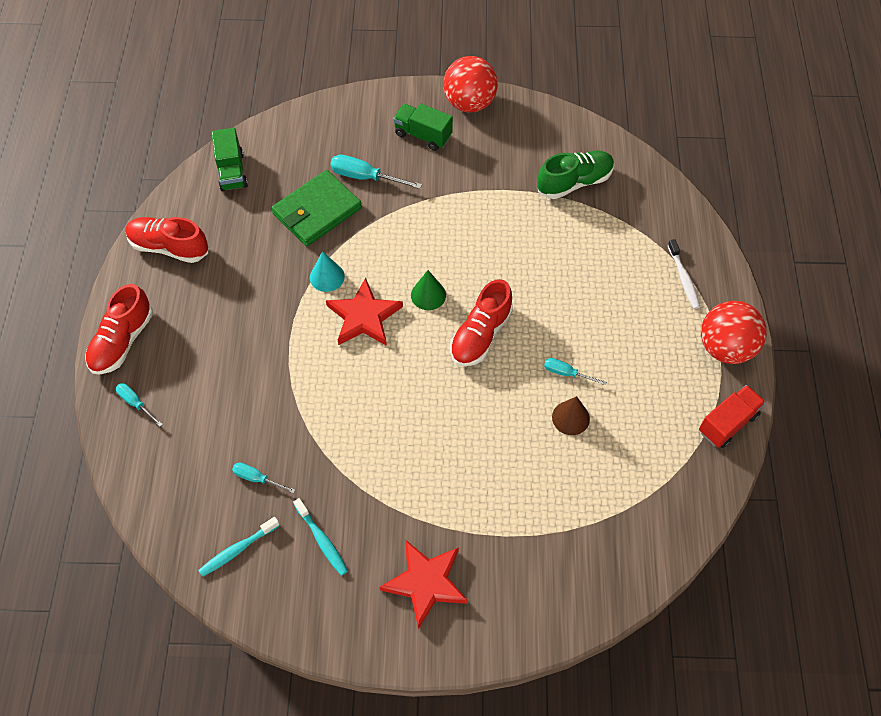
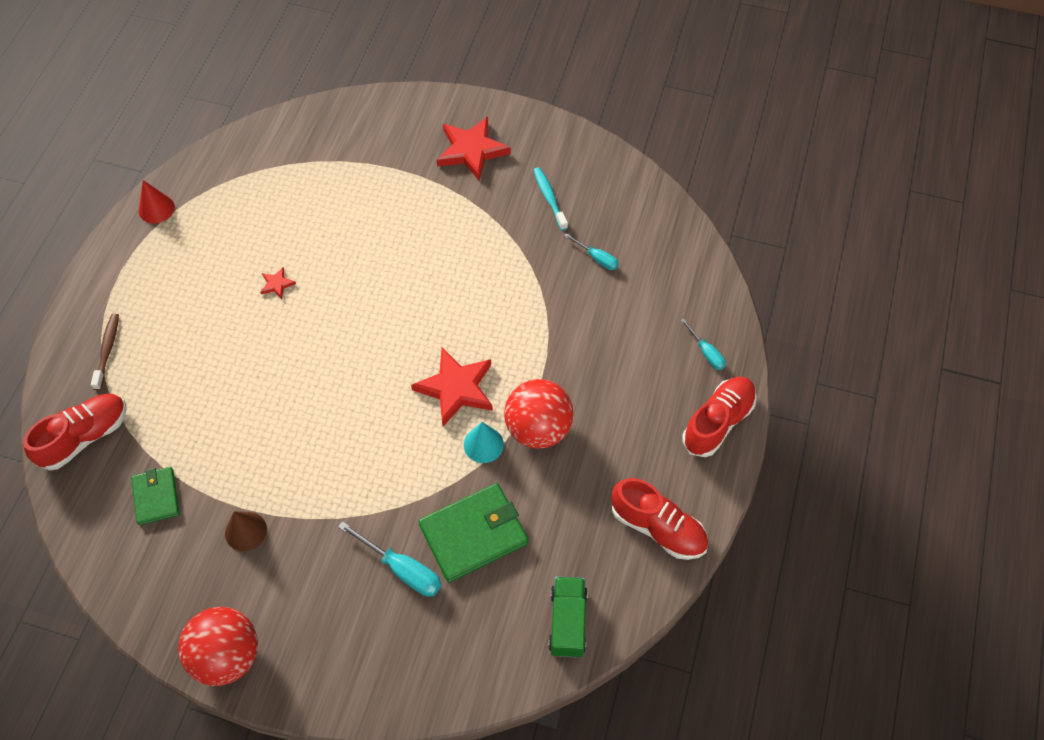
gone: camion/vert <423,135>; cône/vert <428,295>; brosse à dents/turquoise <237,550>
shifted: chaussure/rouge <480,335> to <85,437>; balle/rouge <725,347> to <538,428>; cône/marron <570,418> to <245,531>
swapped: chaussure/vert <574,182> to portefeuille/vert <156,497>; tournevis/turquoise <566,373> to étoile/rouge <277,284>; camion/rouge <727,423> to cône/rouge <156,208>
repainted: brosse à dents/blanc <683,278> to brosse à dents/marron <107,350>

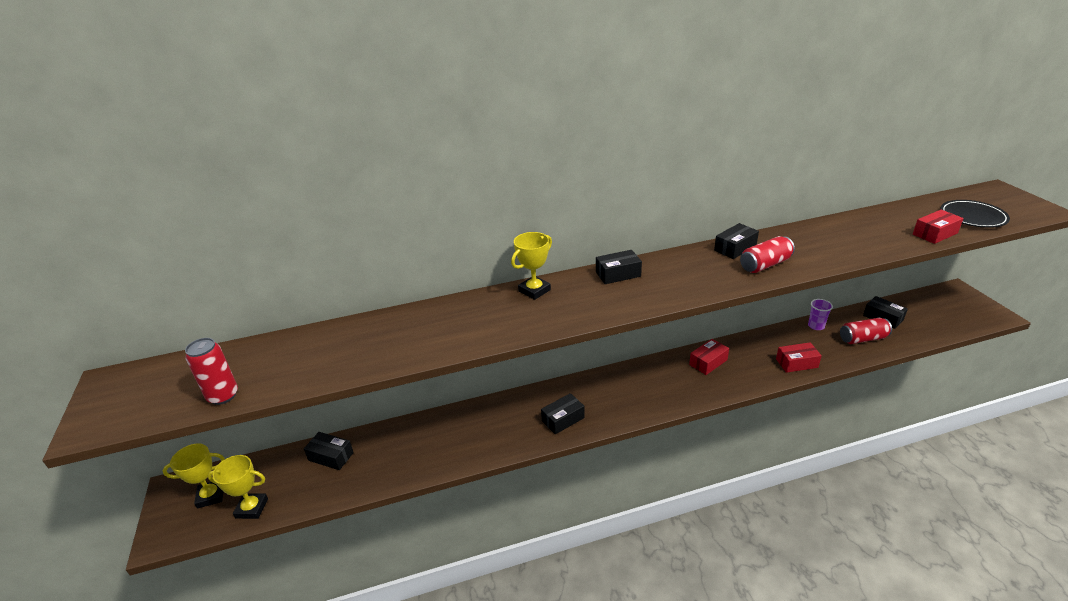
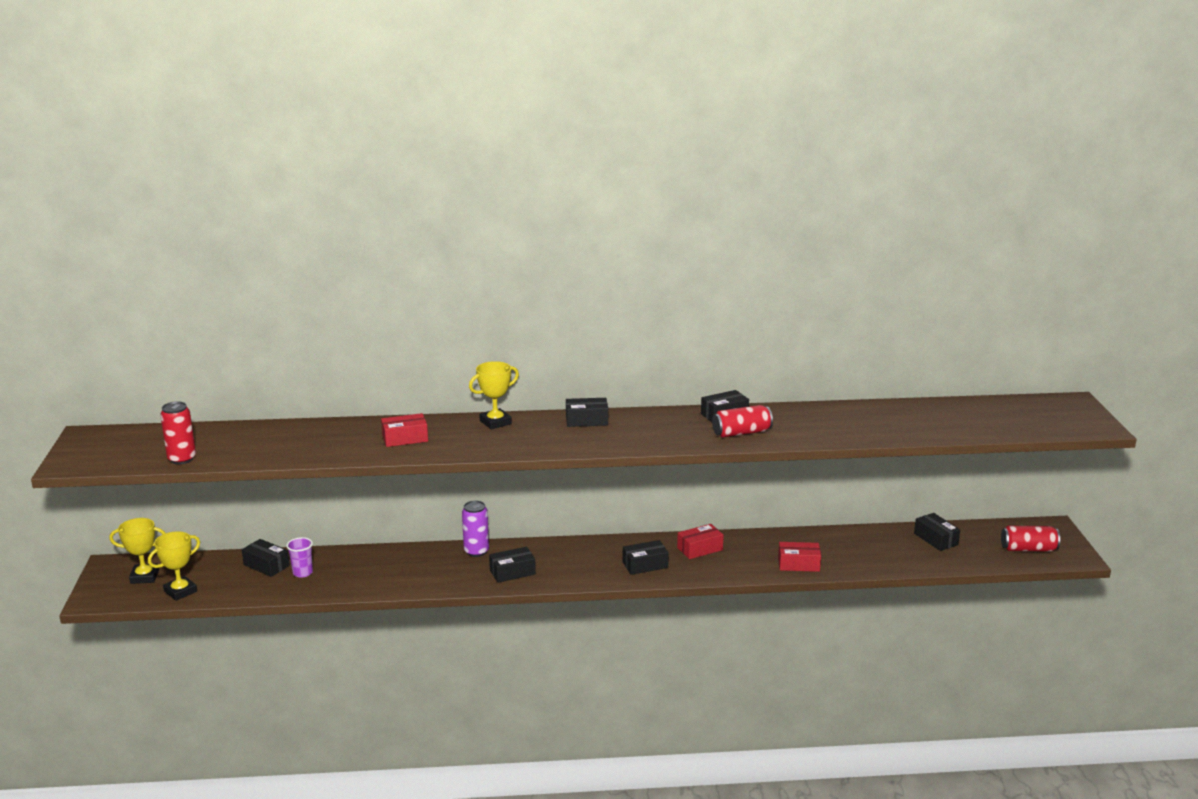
gone: assiette/noir <972,217>
new: canette/violet <476,551>; boîte/noir <645,565>
shifted: boîte/rouge <934,234> to <405,438>; gobelet/violet <816,326> to <302,573>; canette/rouge <863,339> to <1028,549>
rotated: trophée/jaune <252,508> = <180,591> 60 degrees counterclockwise

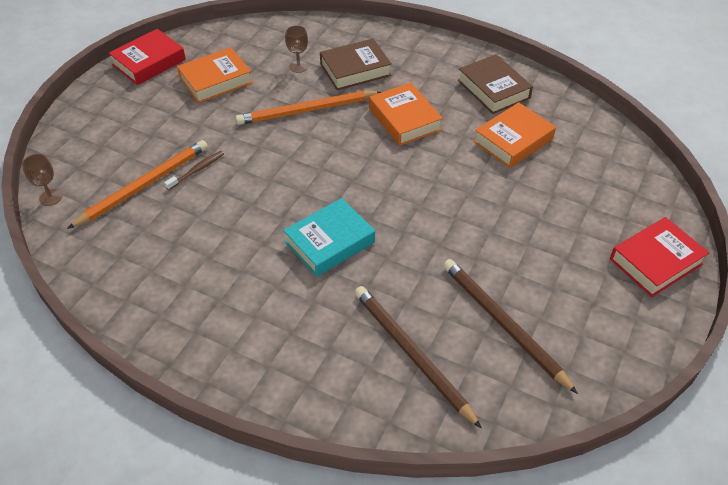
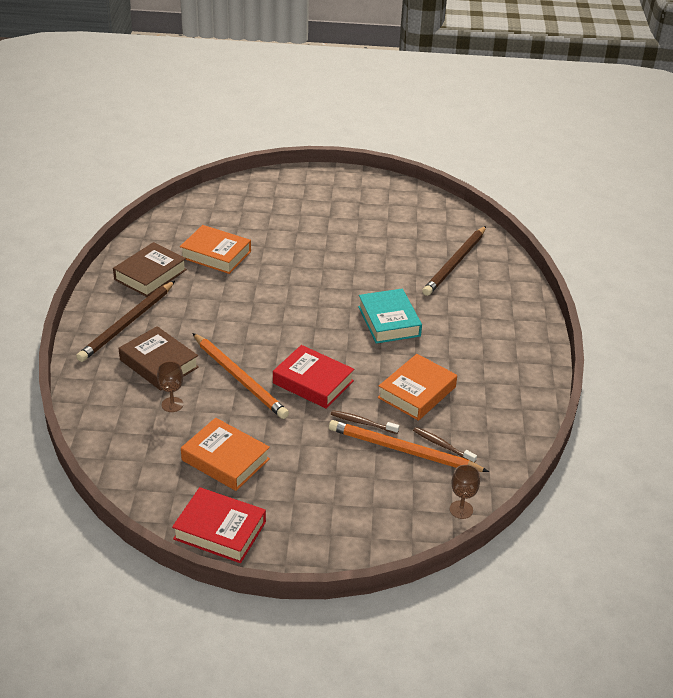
new: brosse à dents/marron <442,445>
shifted: livre/orange <404,119> to <417,392>; livre/rouge <655,261> to <313,382>; crayon/marron <503,324> to <127,324>
rotated: livre/turquoise <330,242> = <389,321> 45 degrees clockwise

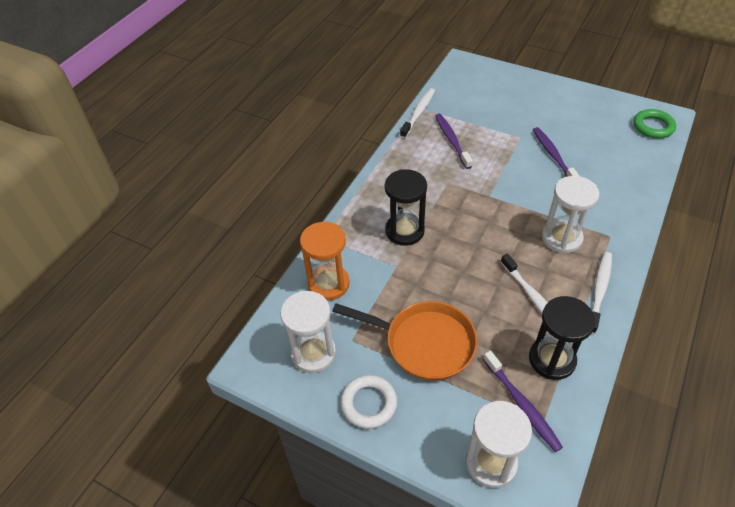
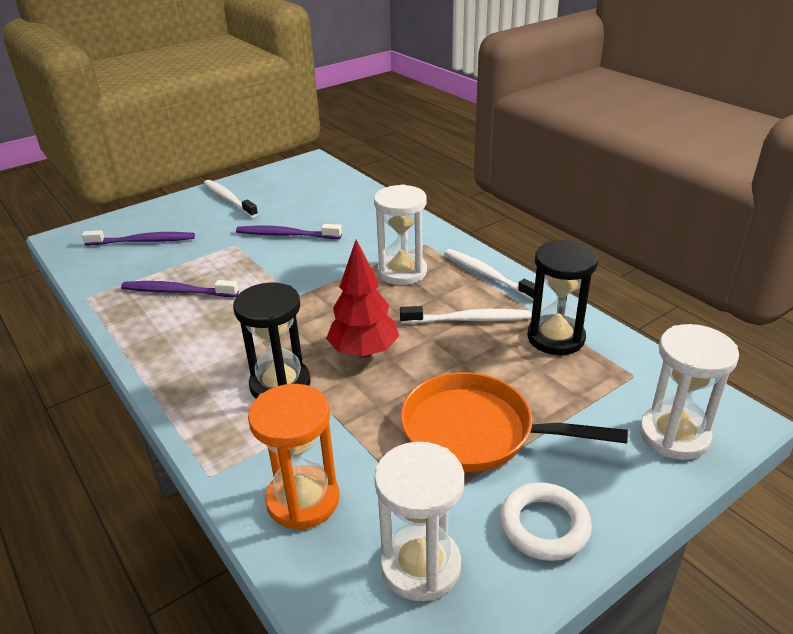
gone: anneau/vert <653,127>
new: arbre/rouge <364,352>
shifted: brosse à dents/blanc <418,113> to <229,199>; brosse à dents/violet <522,405> to <143,241>
rotated: poêle/orange <424,343> = <476,432> 120 degrees counterclockwise

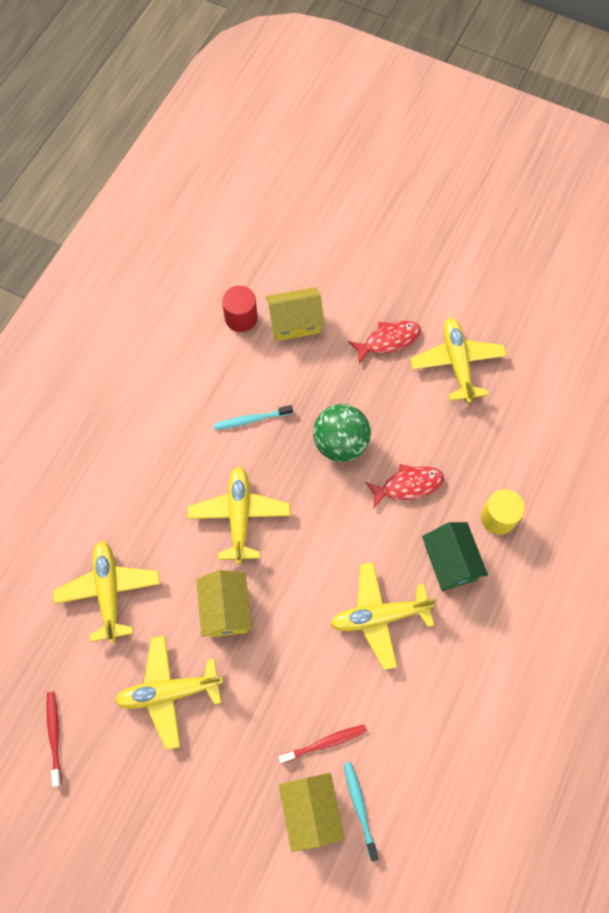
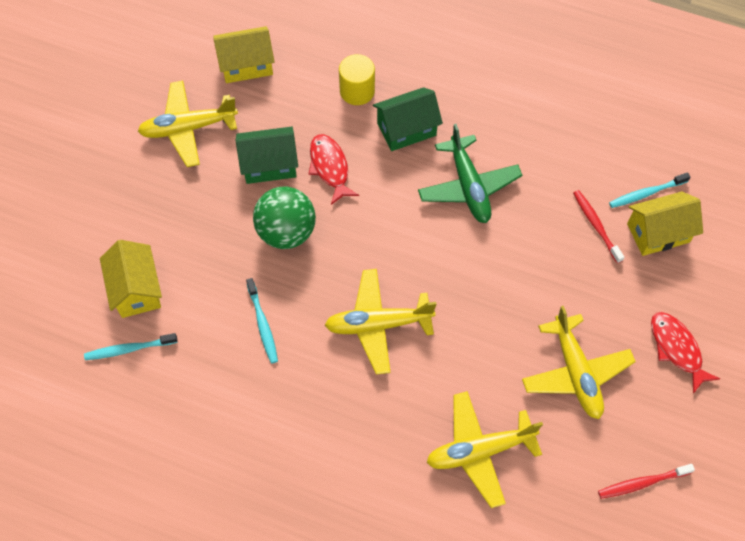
new: maison/vert <269,165>
shifted: poisson/rouge <388,340> to <677,349>; maison/jaune <226,609> to <246,65>
swapped: cylindre/rouge <241,318> to brosse à dents/turquoise <129,349>
repainted: avion/jaune <379,616> to avion/vert <468,186>

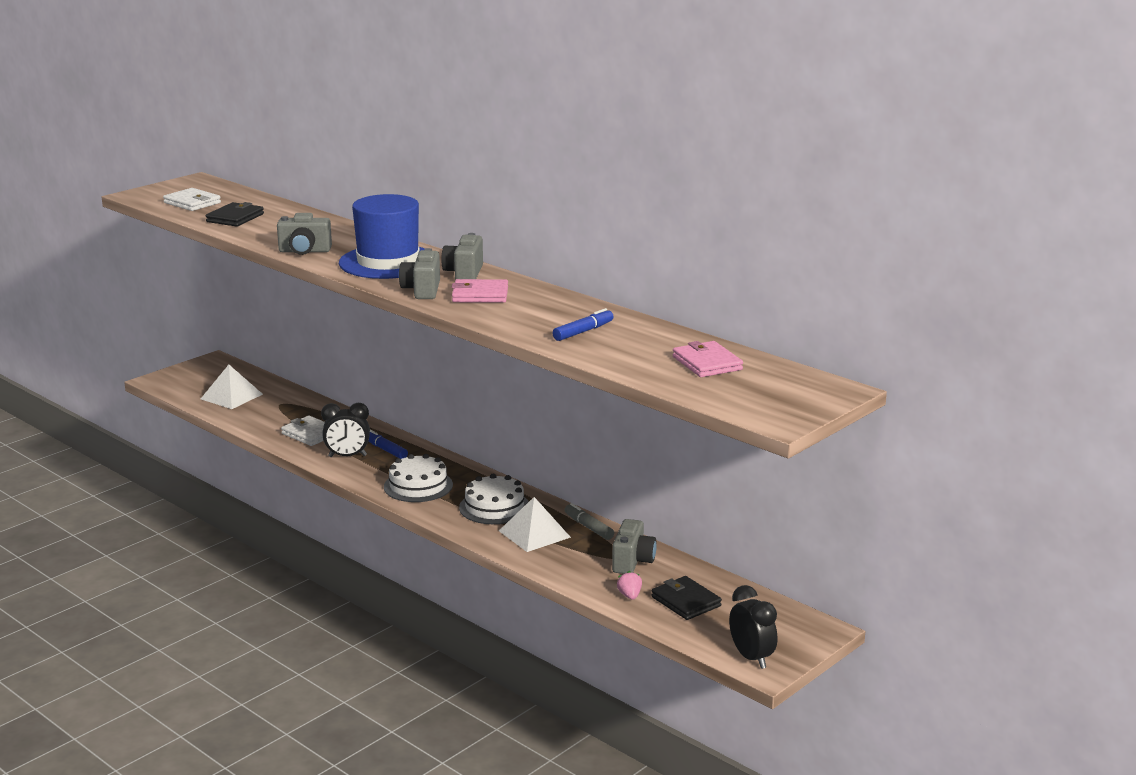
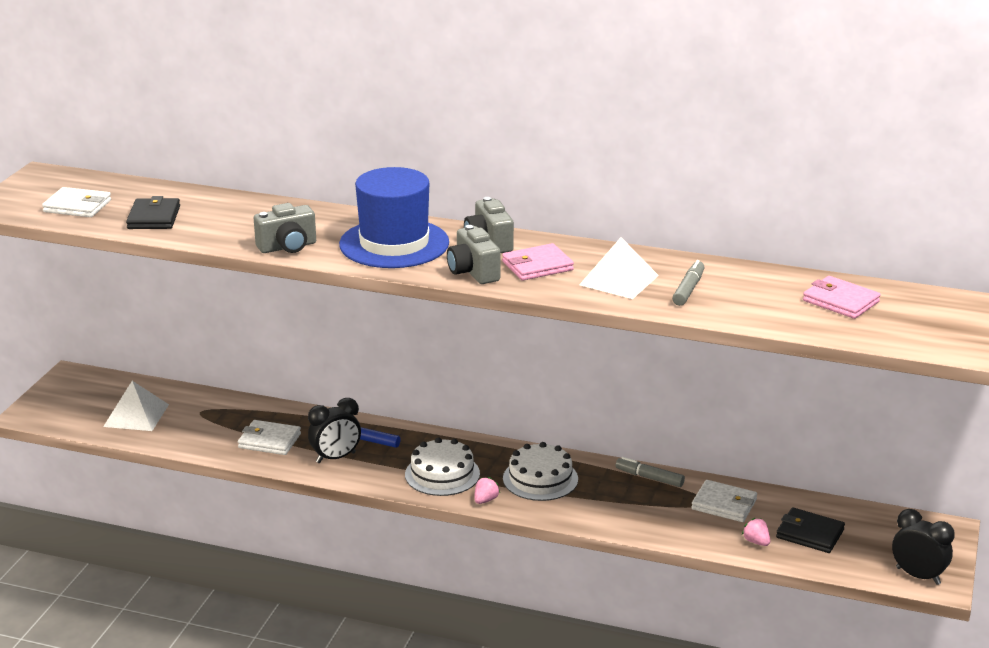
new: fraise/rose <485,500>
shifted: pyramide/blanc <534,534> to <618,280>
swapped: appareil photo/gris <632,561> to portefeuille/blanc <724,504>
repainted: feutre/bleu <583,332> to feutre/gris <688,289>

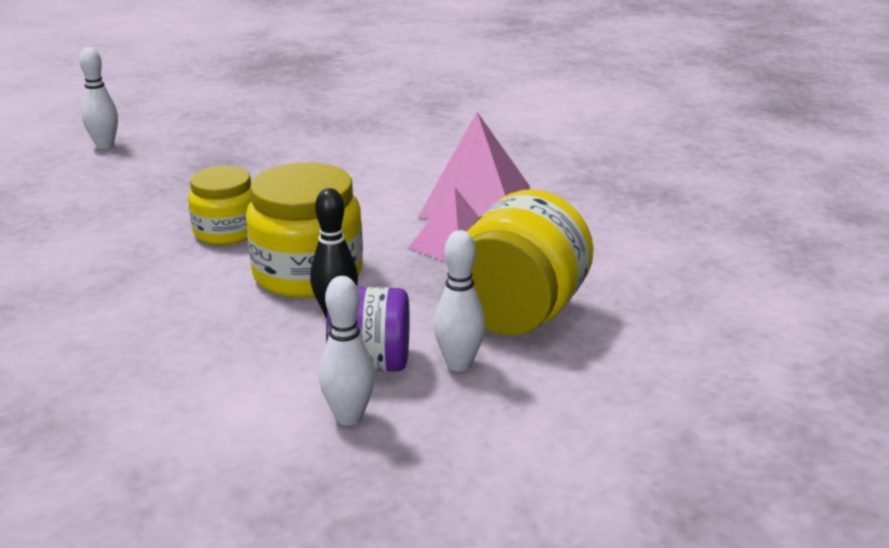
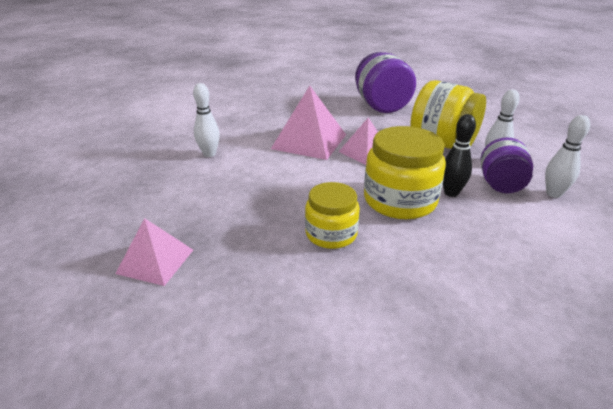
new: bocal/violet <381,106>; pyramide/rose <155,261>
shifted: quille/blanc <105,145> to <209,154>

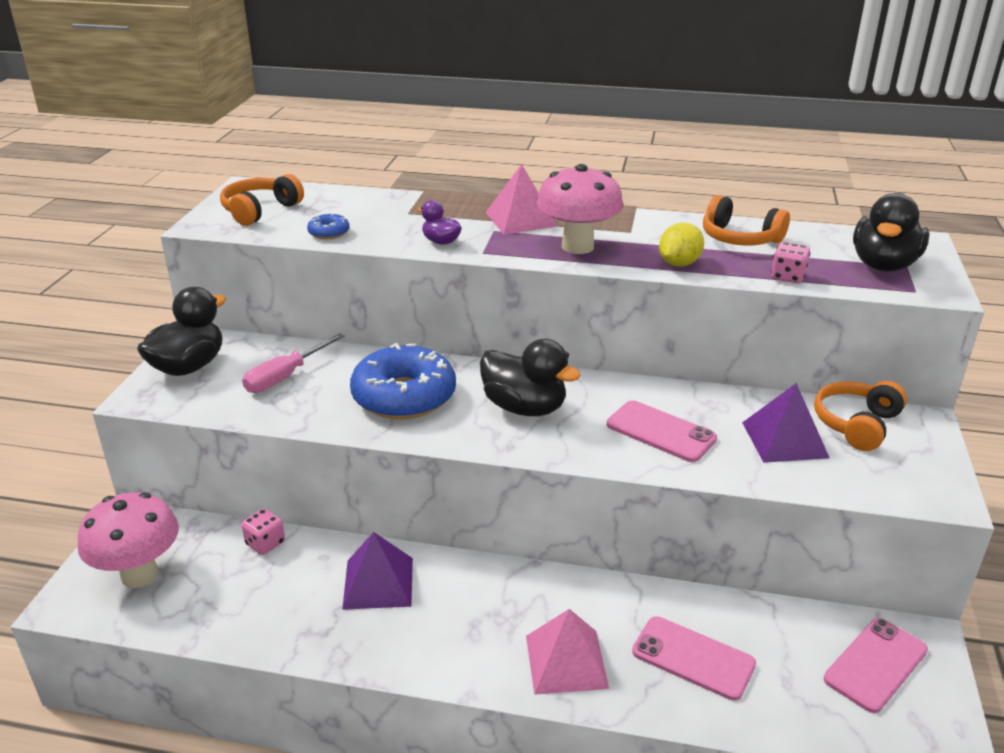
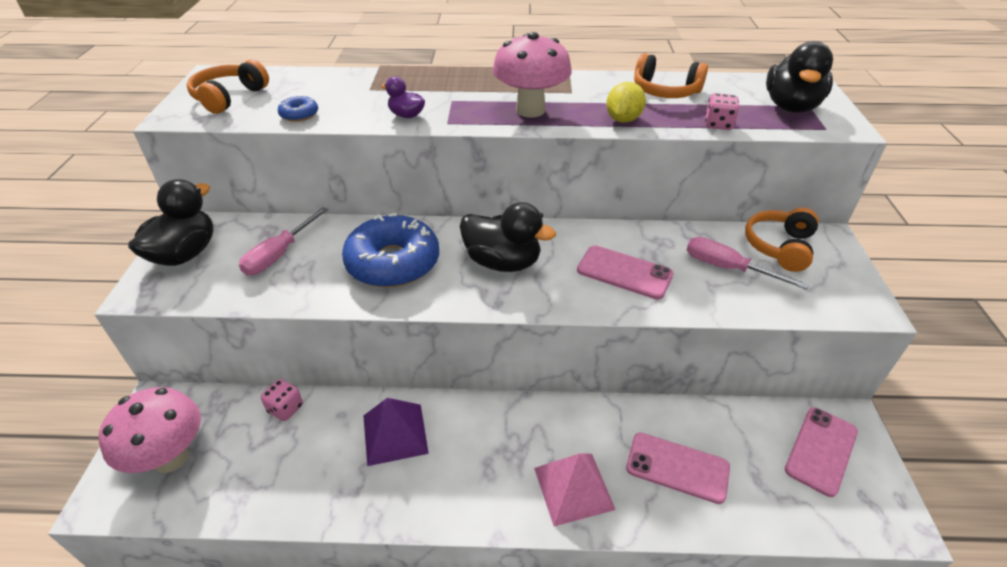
gone: pyramide/rose <521,219>
swapped: pyramide/violet <784,440> to tournevis/rose <727,268>

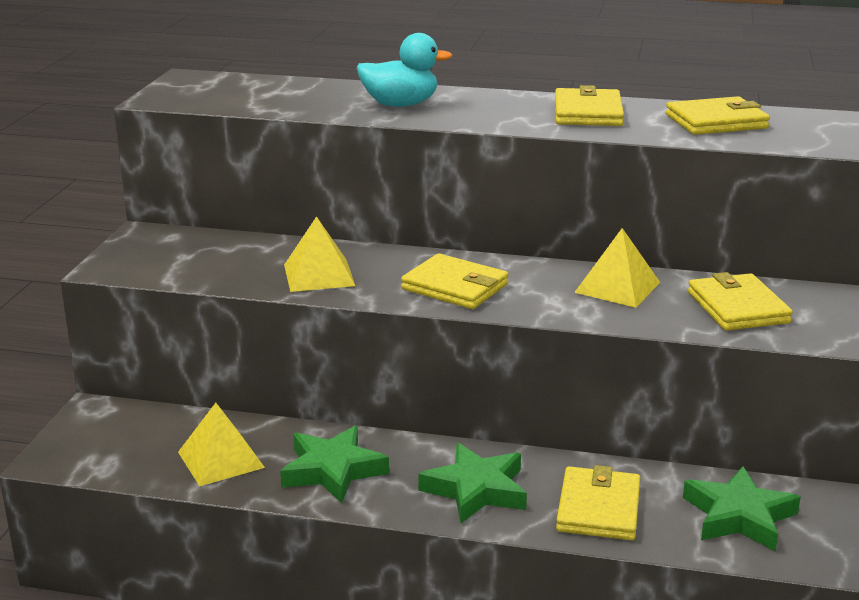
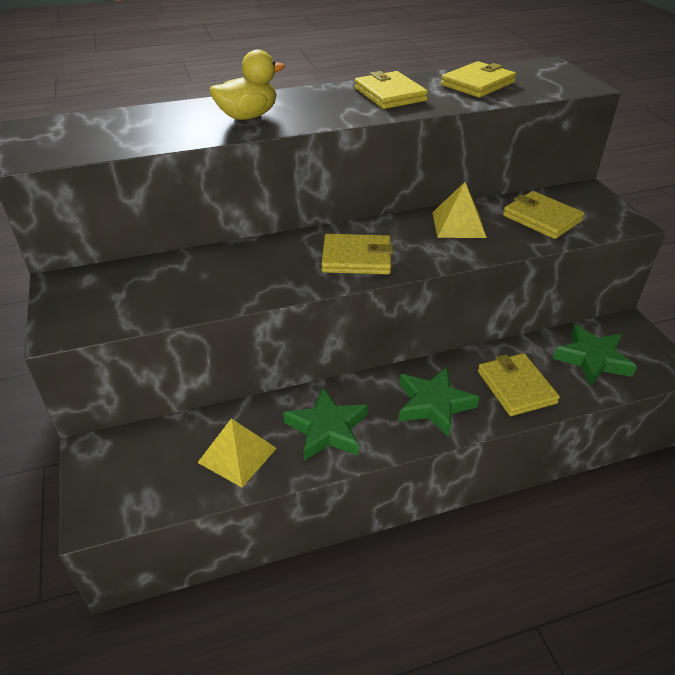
gone: pyramide/jaune <319,275>
repainted: canard/turquoise <400,105> to canard/jaune <248,116>

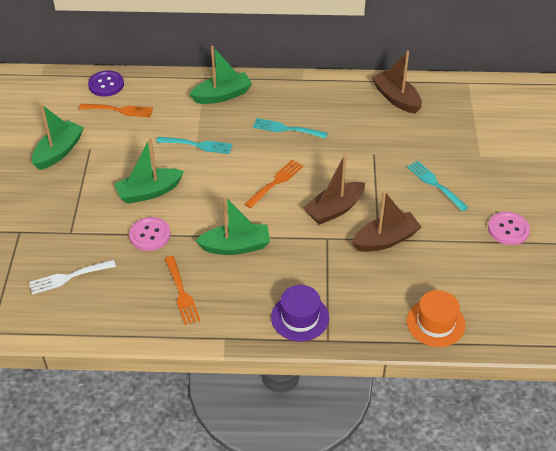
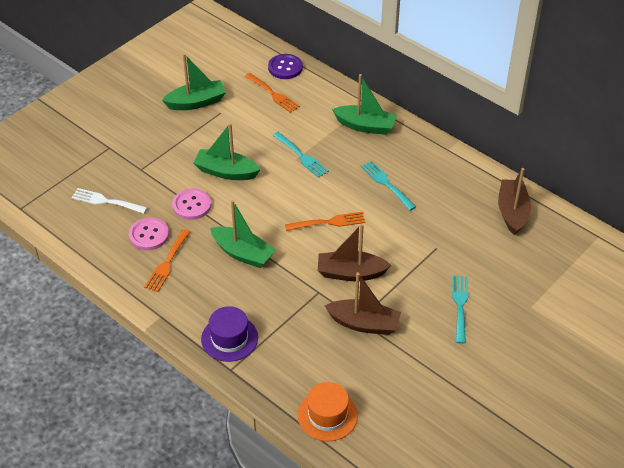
shifted: bouton/rose <508,229> to <149,235>

